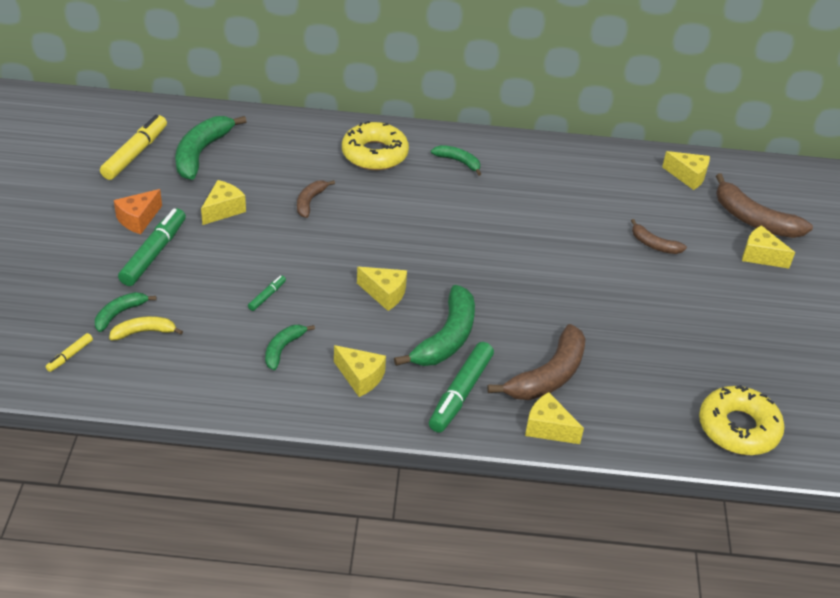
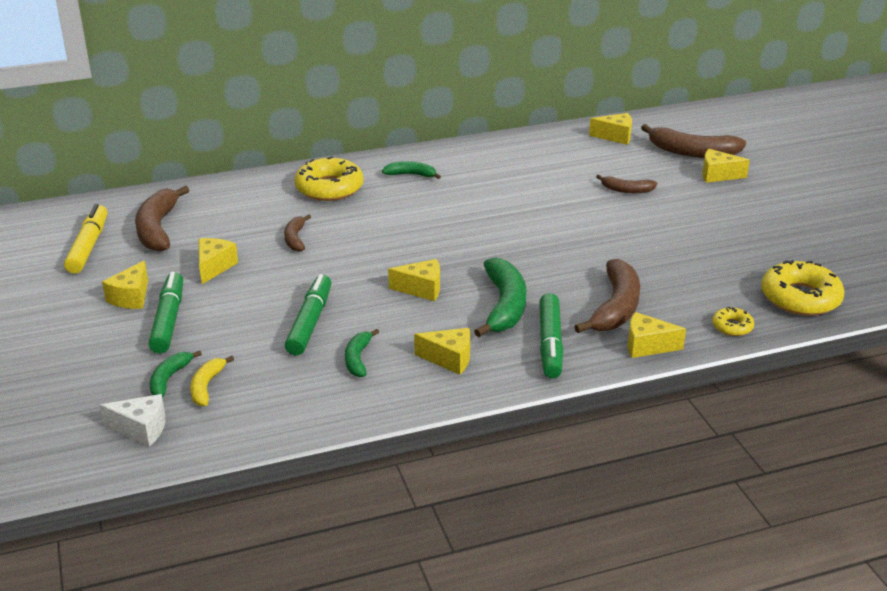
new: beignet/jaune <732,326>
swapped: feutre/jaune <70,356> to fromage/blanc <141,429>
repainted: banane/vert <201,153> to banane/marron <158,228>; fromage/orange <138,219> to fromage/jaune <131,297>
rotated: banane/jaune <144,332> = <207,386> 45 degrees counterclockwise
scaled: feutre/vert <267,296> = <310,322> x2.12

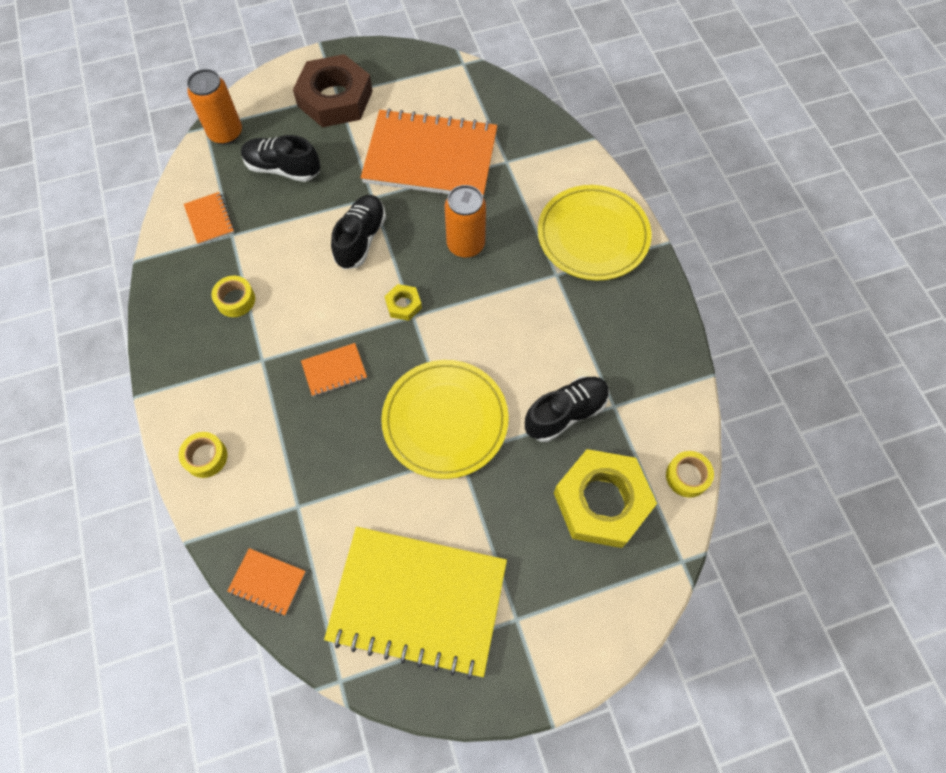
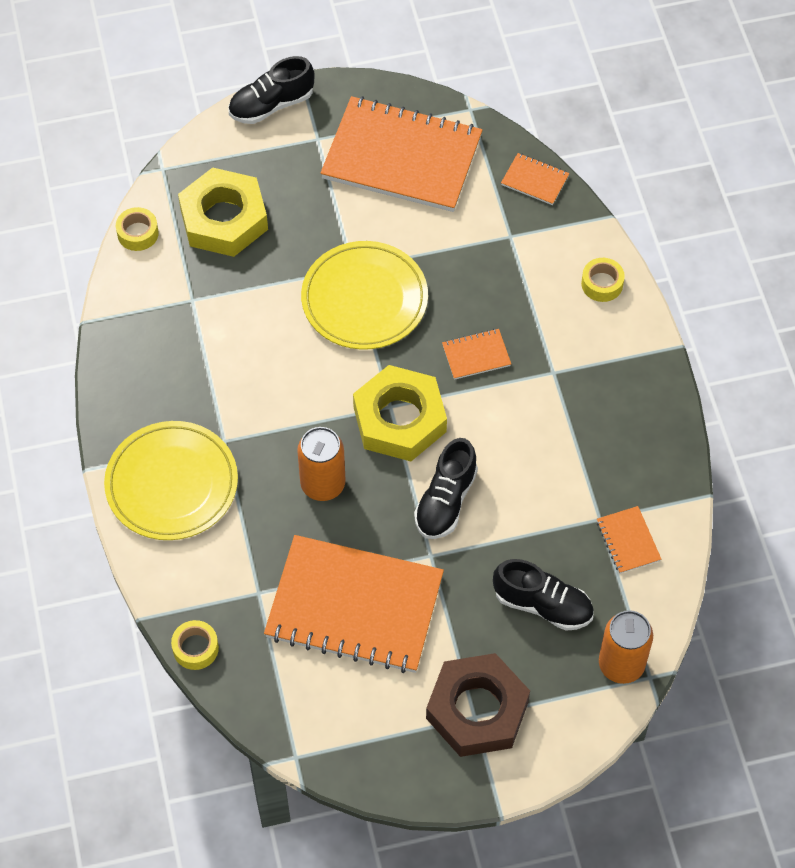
shifted: ruban adhésif/jaune <235,300> to <195,648>; chaussure/noir <565,413> to <271,105>
repainted: carnet/jaune <418,601> to carnet/orange <402,157>
scaled: écrou/jaune <403,305> = <400,419> x2.32

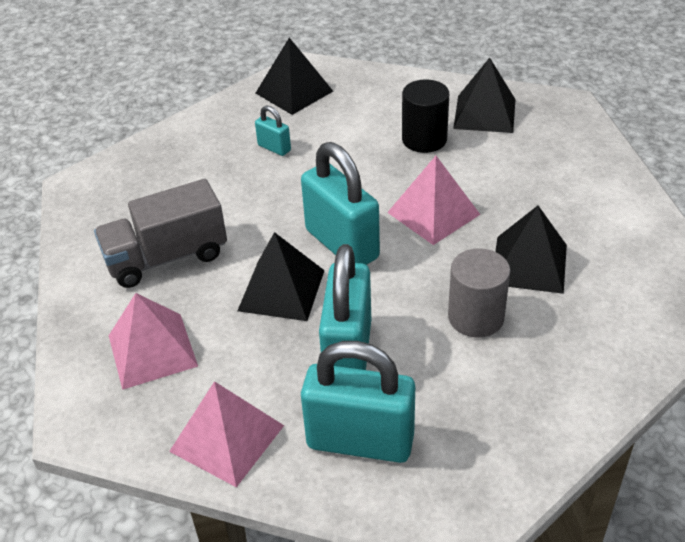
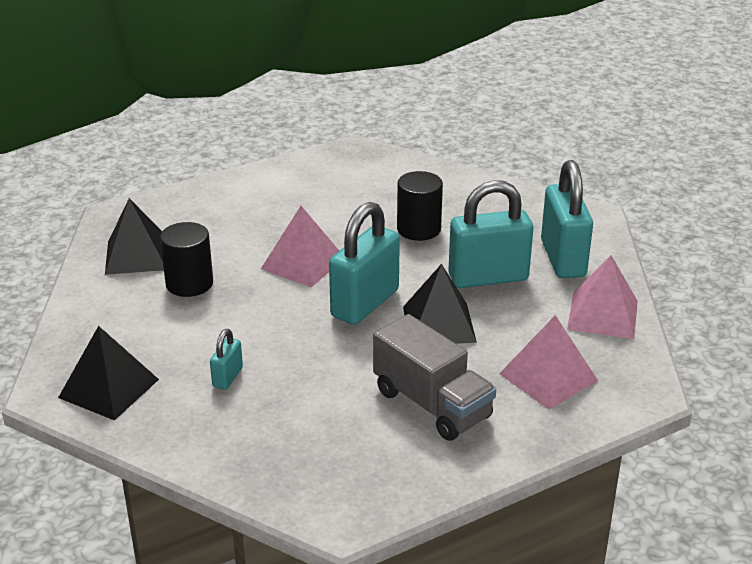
gone: pyramide/noir <529,264>
repainted: cylindre/gris <476,317> to cylindre/noir <419,229>

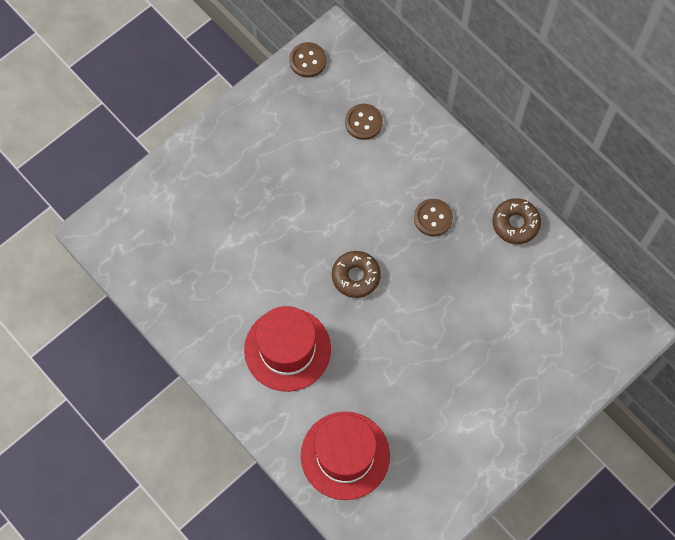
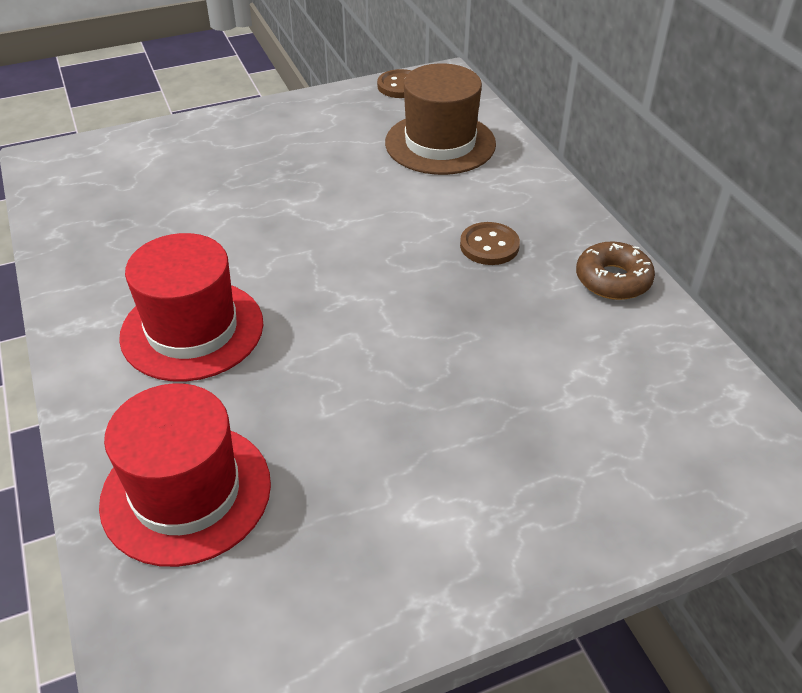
gone: beignet/marron <356,276>
swapped: bouton/marron <363,122> to chapeau/marron <440,143>

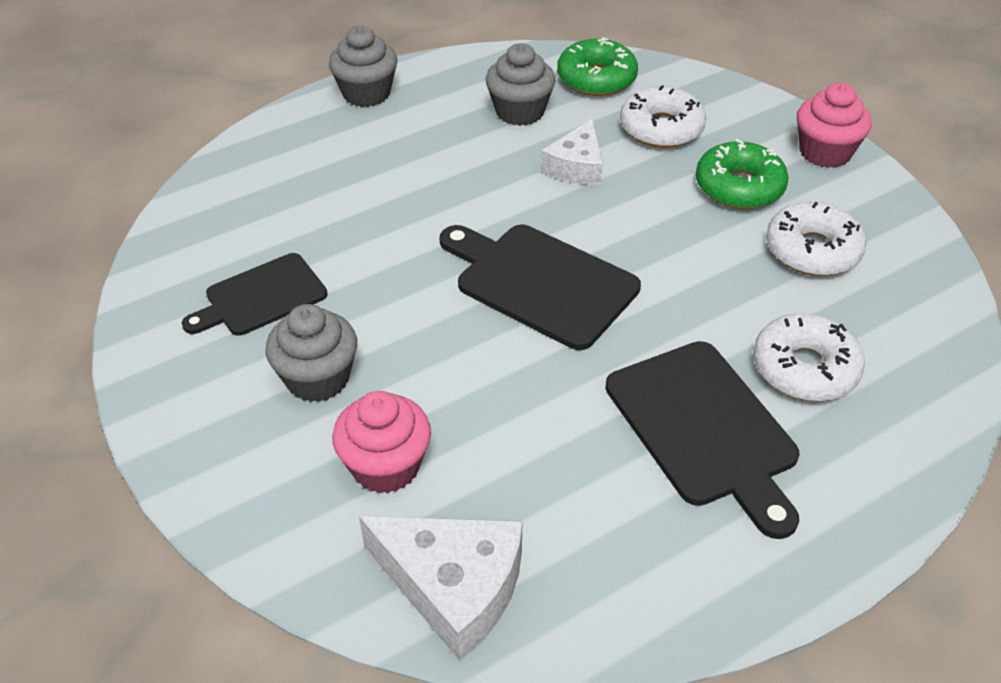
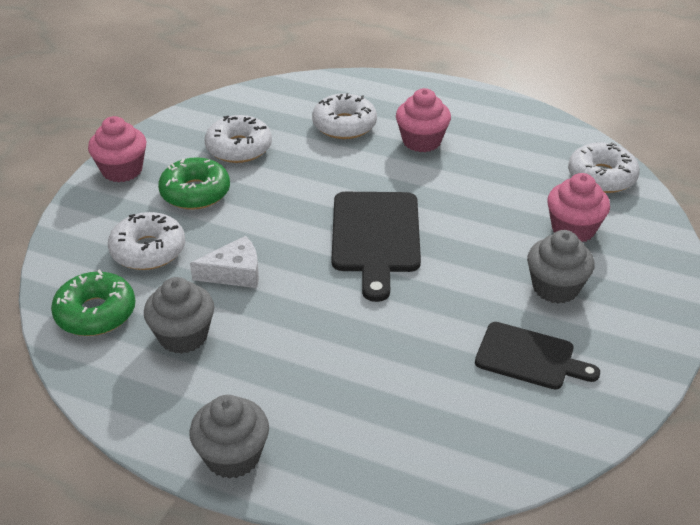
swapped: planche à découper/noir <705,429> to muffin/rose <421,141>; fromage/blanc <453,587> to beignet/blanc <601,177>

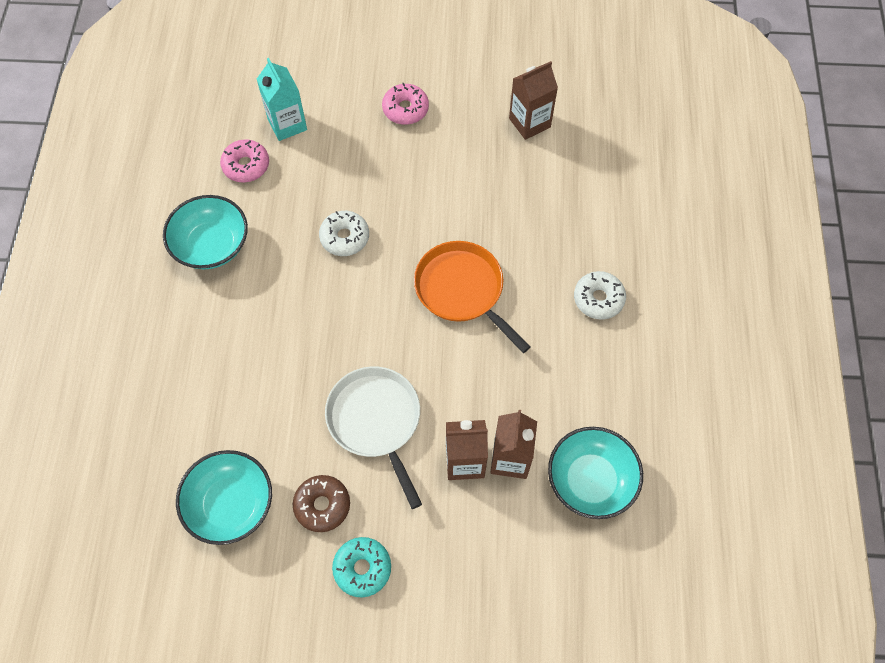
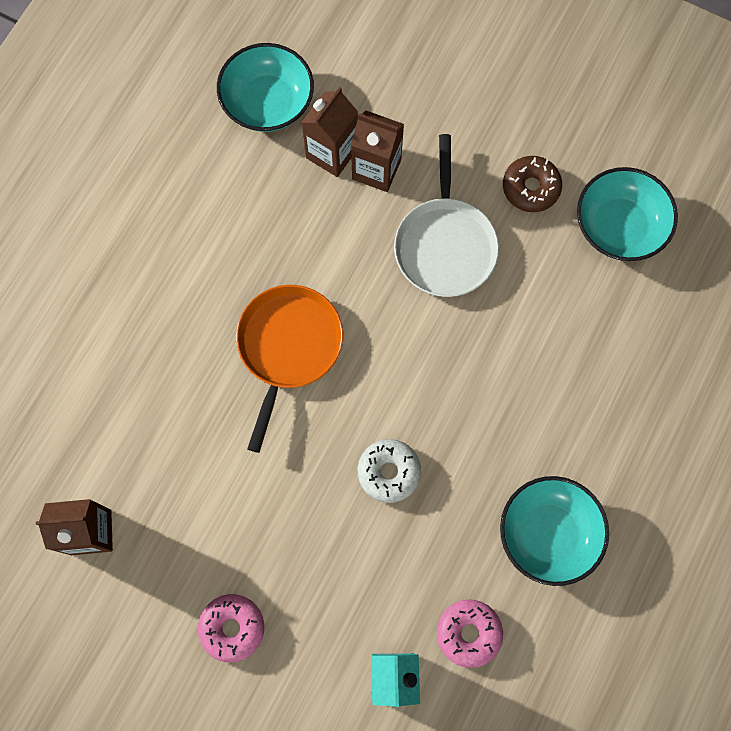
gone: beignet/blanc <598,299>; beignet/turquoise <362,568>
rotated: poêle/orange <462,290> = <288,346> 150 degrees counterclockwise

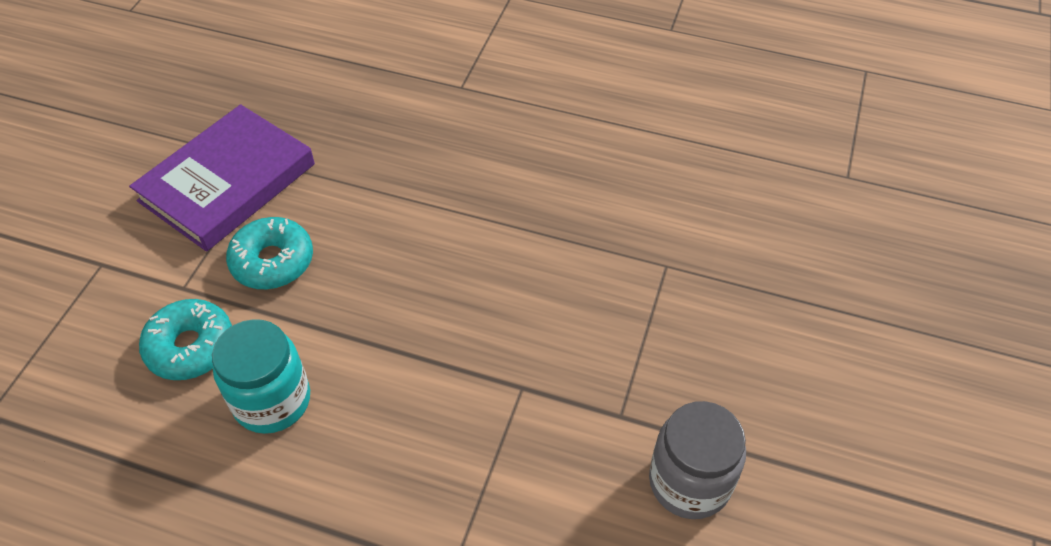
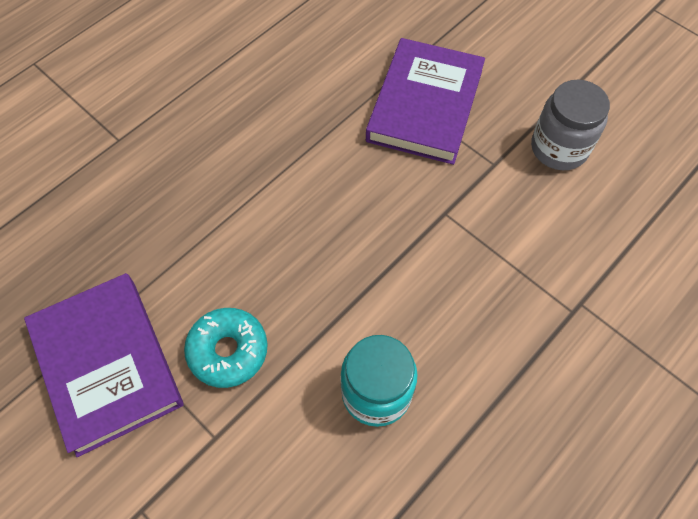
gone: beignet/turquoise <190,347>
new: livre/violet <425,105>

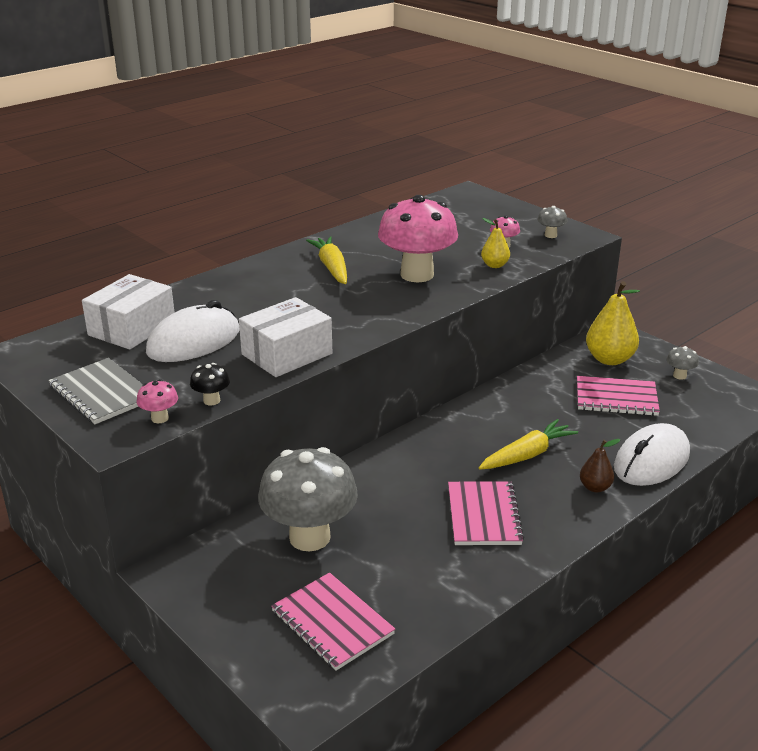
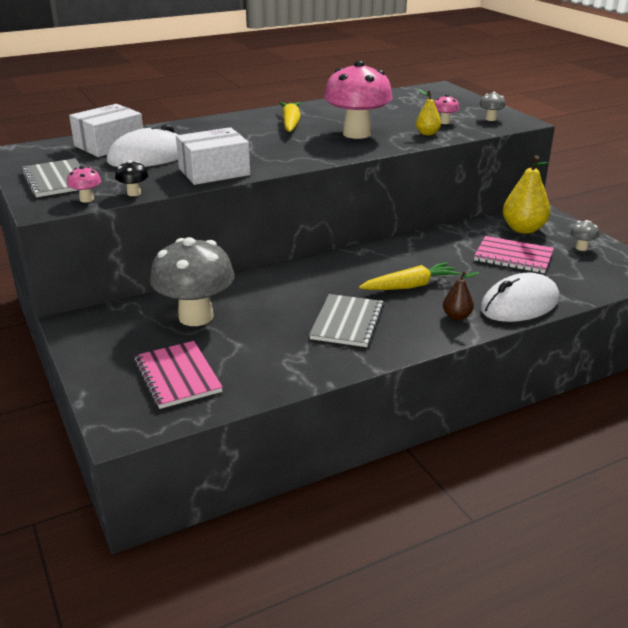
repainted: carnet/rose <484,515> to carnet/gris <347,322>

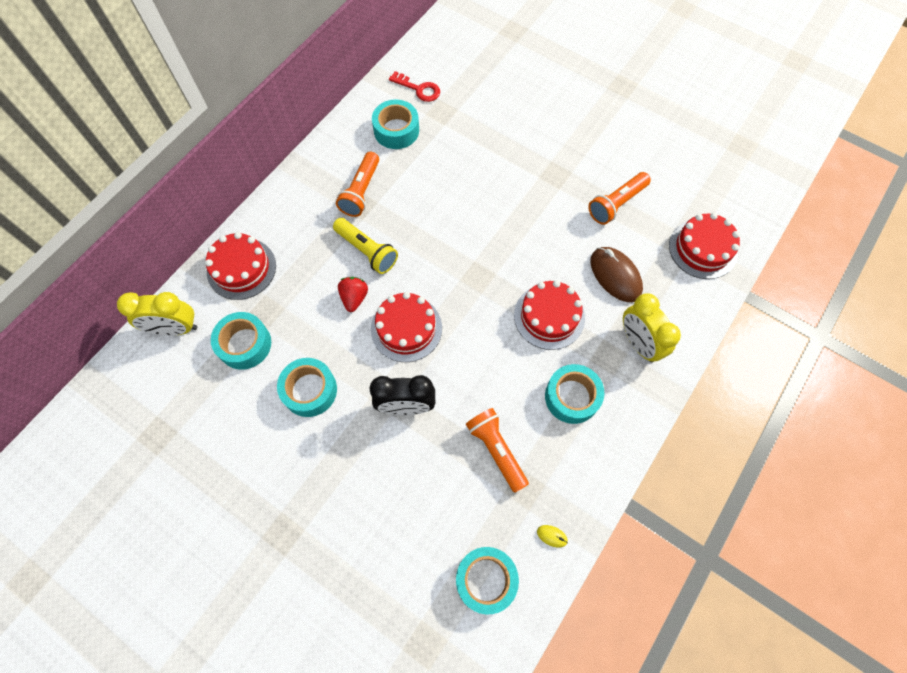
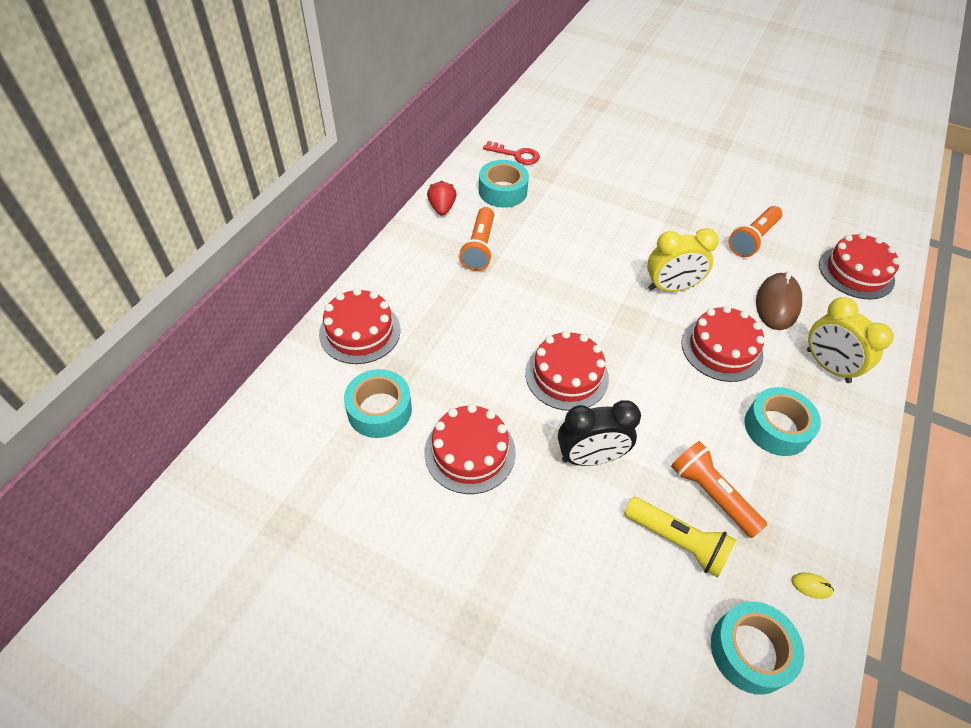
shifted: lampe de poche/jaune <367,251> to <677,541>; fraise/rouge <354,298> to <442,208>; réveil/jaune <175,328> to <671,287>
swapped: ruban adhésif/turquoise <309,390> to gâteau/rouge <470,452>
rotated: souris/marron <615,276> = <777,304> 60 degrees clockwise

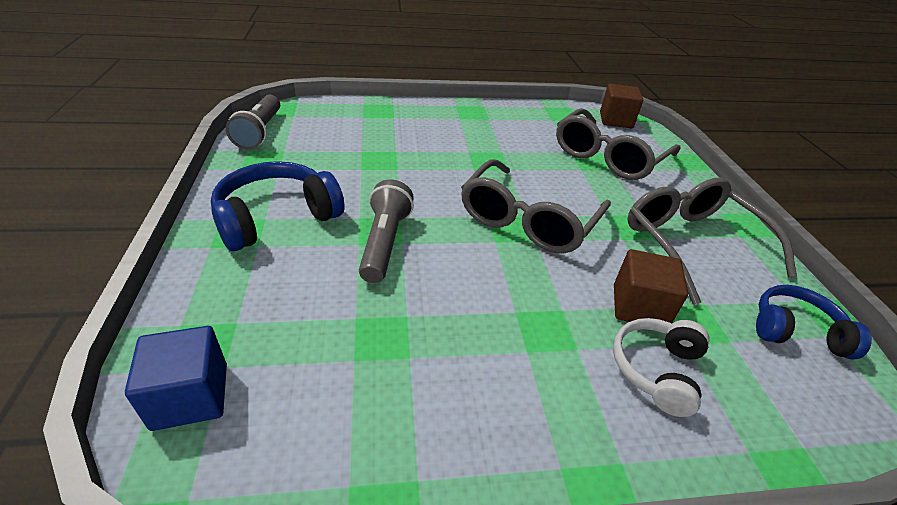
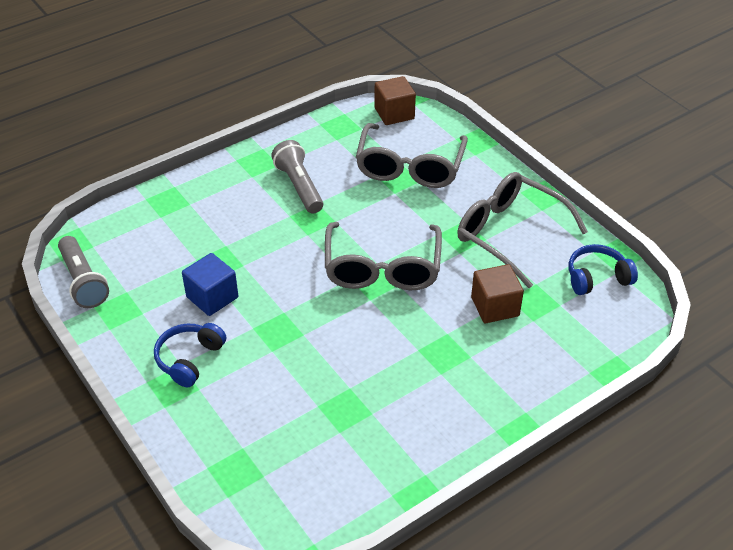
gone: casque audio/blanc <656,370>
shifted: lampe de poche/gris <384,243> to <299,186>; cube/bleu <190,396> to <212,297>
scaled: casque audio/bleu <276,218> = <189,359> x0.66

